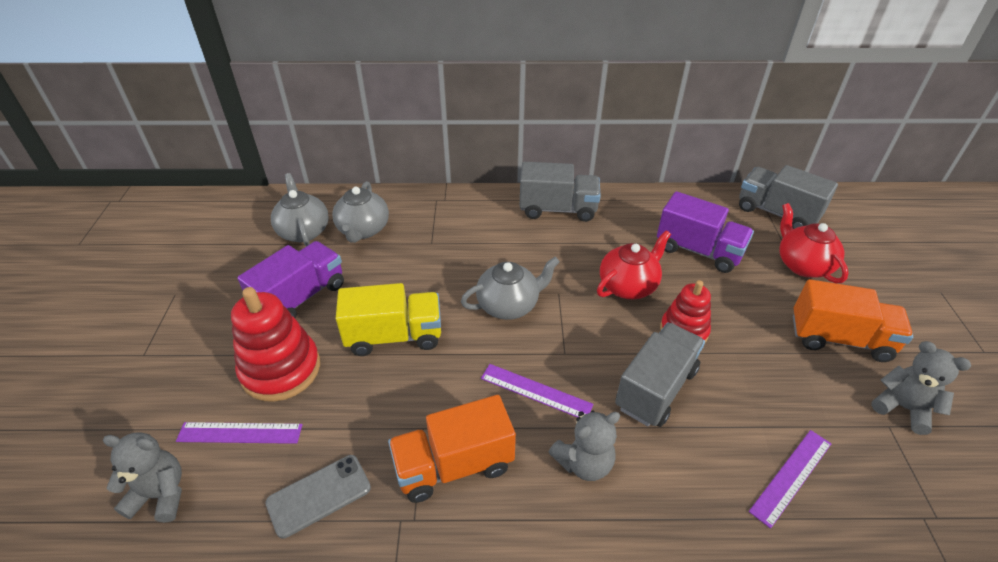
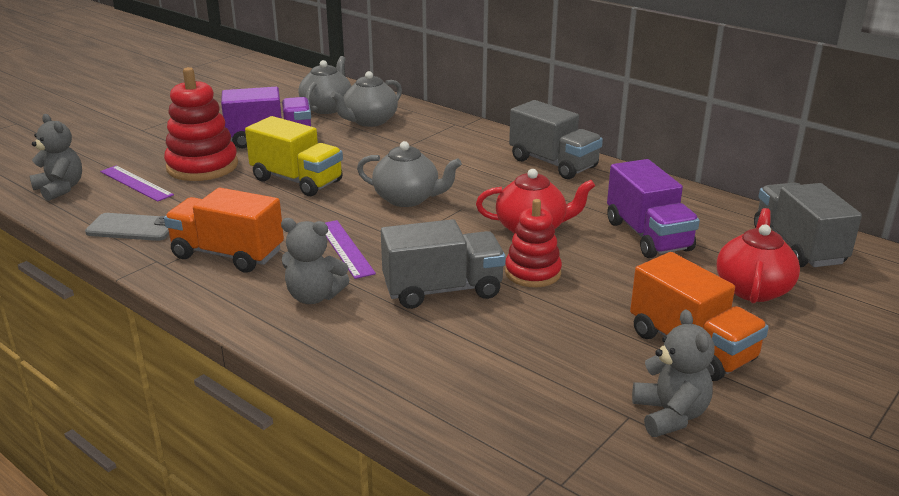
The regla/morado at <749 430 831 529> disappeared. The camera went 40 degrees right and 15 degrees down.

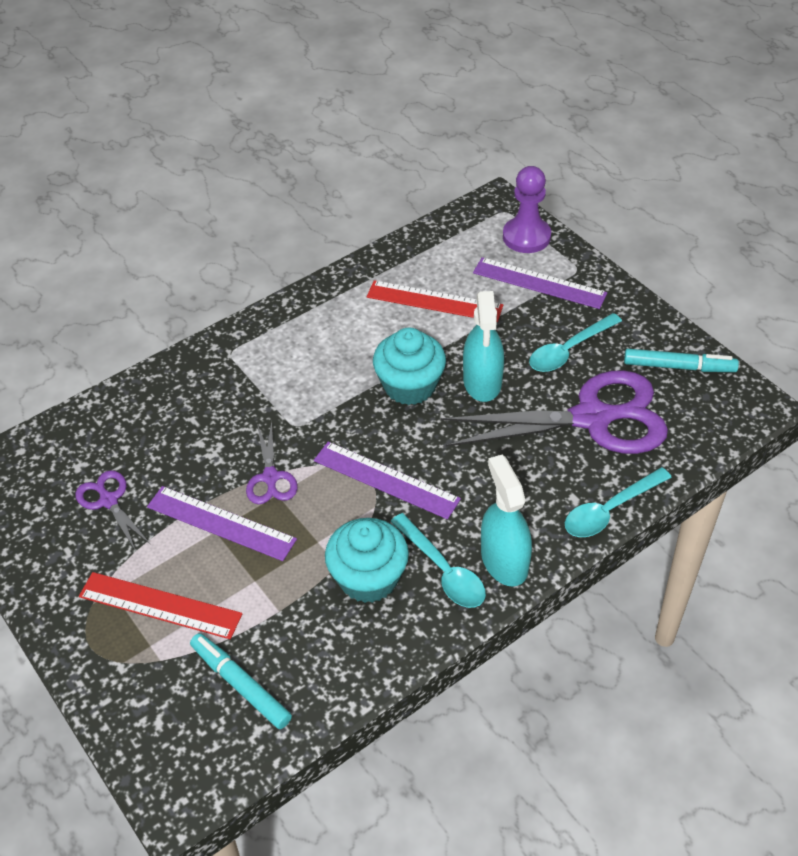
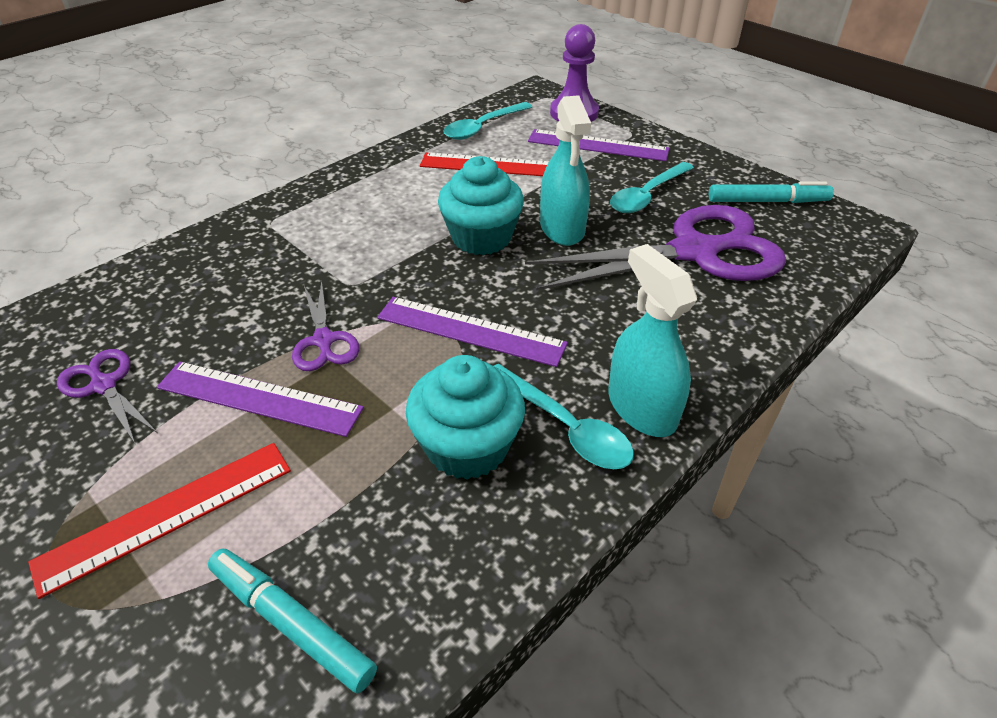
The regla/rojo at <79 572 242 639> turned 45 degrees counterclockwise. The cuchara/turquesa moved from <565 467 672 537> to <443 102 532 140>. The camera went 10 degrees left and 5 degrees down.

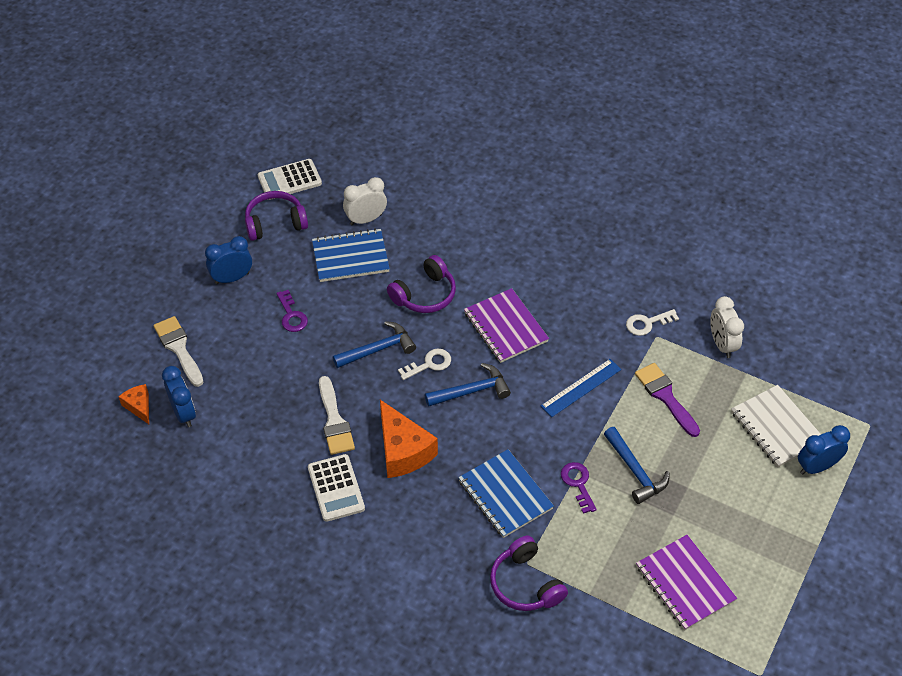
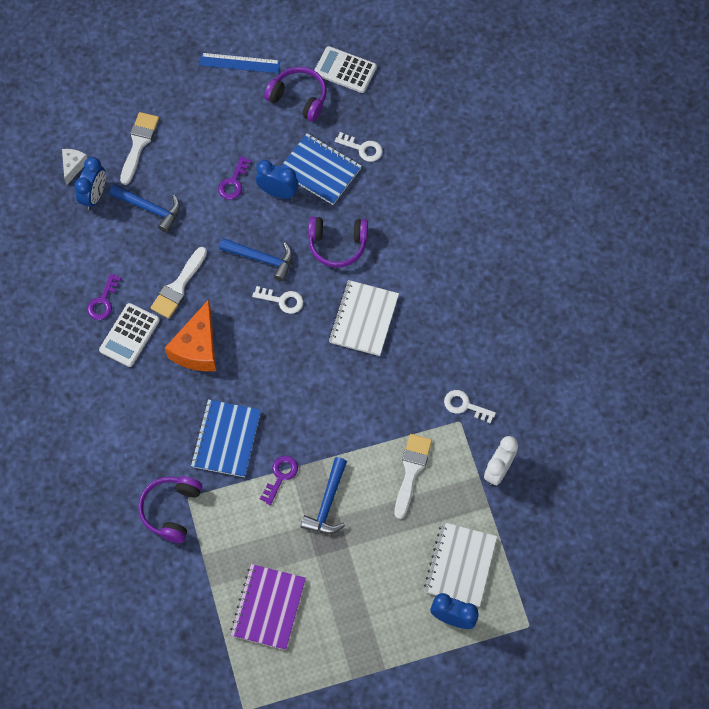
The queso/naranja at <118 384 149 424> became the queso/blanco at <62 149 87 185>. The despertador/azul moved from <205 236 252 284> to <256 160 299 199>. The despertador/blanco at <343 177 387 225> was replaced by the llave/blanco at <335 132 383 162>. The martillo/azul moved from <425 363 511 407> to <110 184 180 233>. The cuaderno/morado at <464 288 549 363> became the cuaderno/blanco at <329 280 399 356>. The regla/azul moved from <541 359 621 417> to <199 53 280 73>. The pincel/morado at <635 363 700 437> became the pincel/blanco at <395 434 432 519>. The llave/morado at <87 273 121 320> appeared. The camera went 45 degrees right and 15 degrees up.

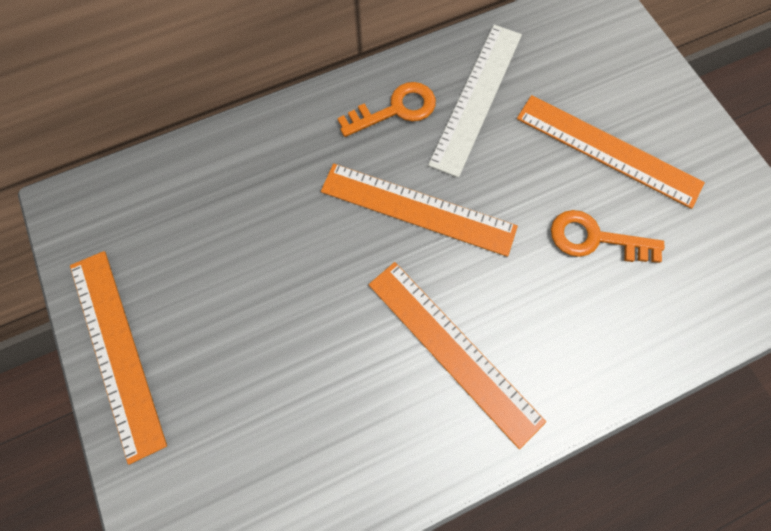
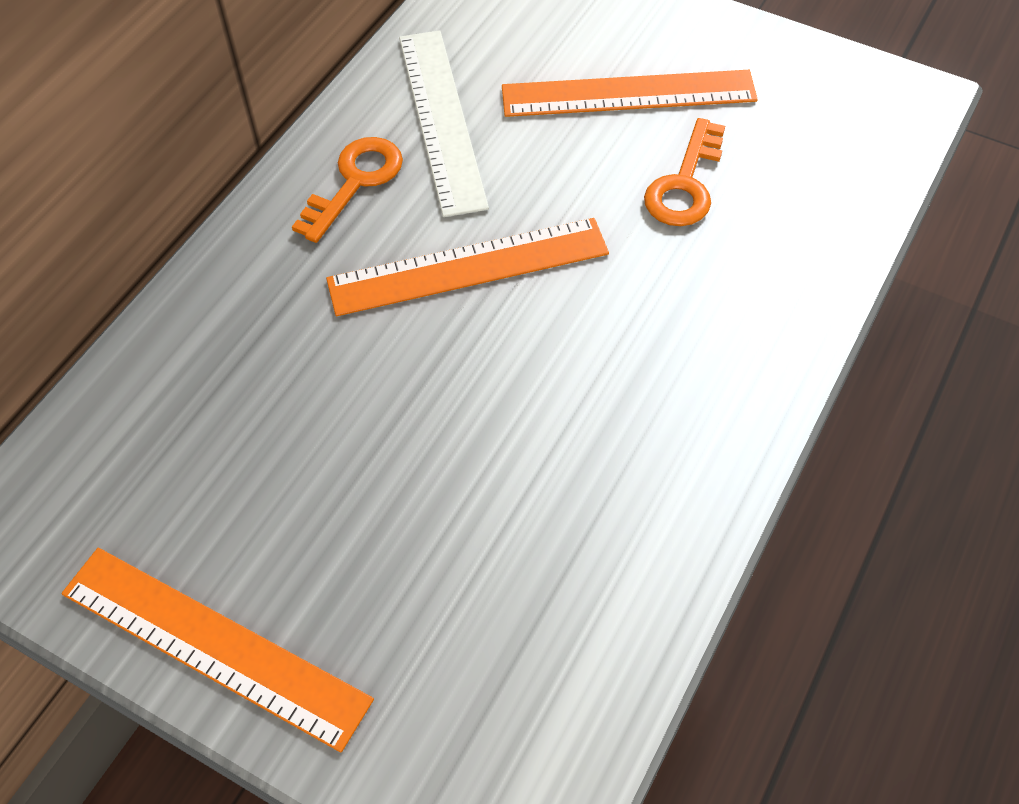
The regla/naranja at <369 262 546 449> disappeared. The llave/naranja at <551 210 664 263> turned 45 degrees counterclockwise. The camera went 35 degrees left and 15 degrees down.

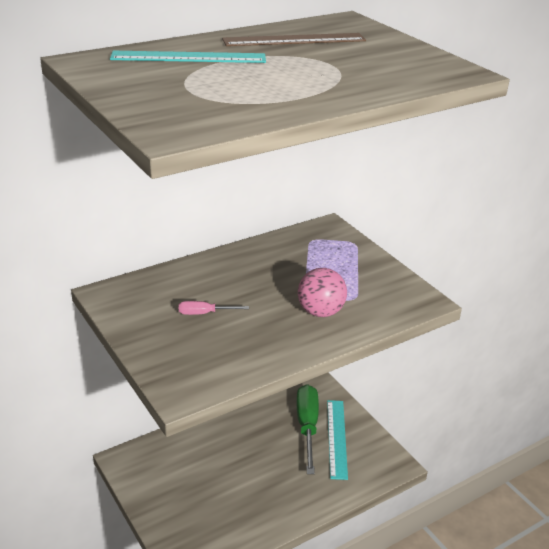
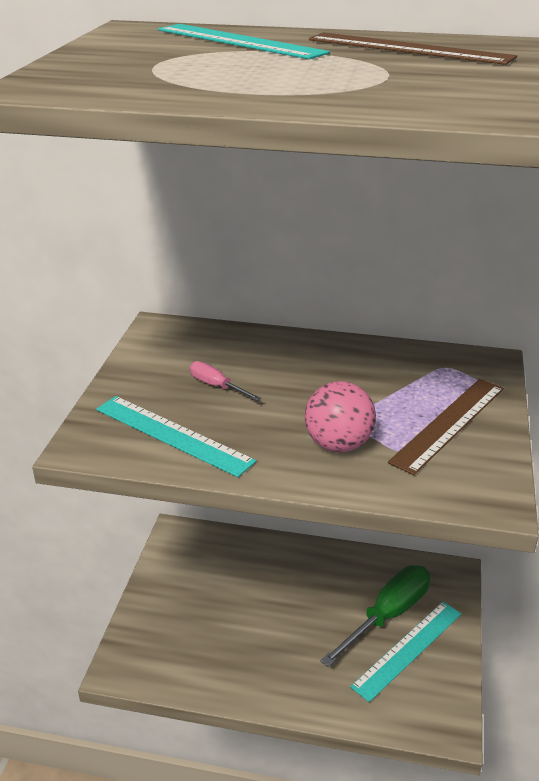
The regla/turquesa at <96 396 256 477> appeared. The regla/marrón at <388 379 504 475> appeared. The camera went 45 degrees right and 0 degrees up.

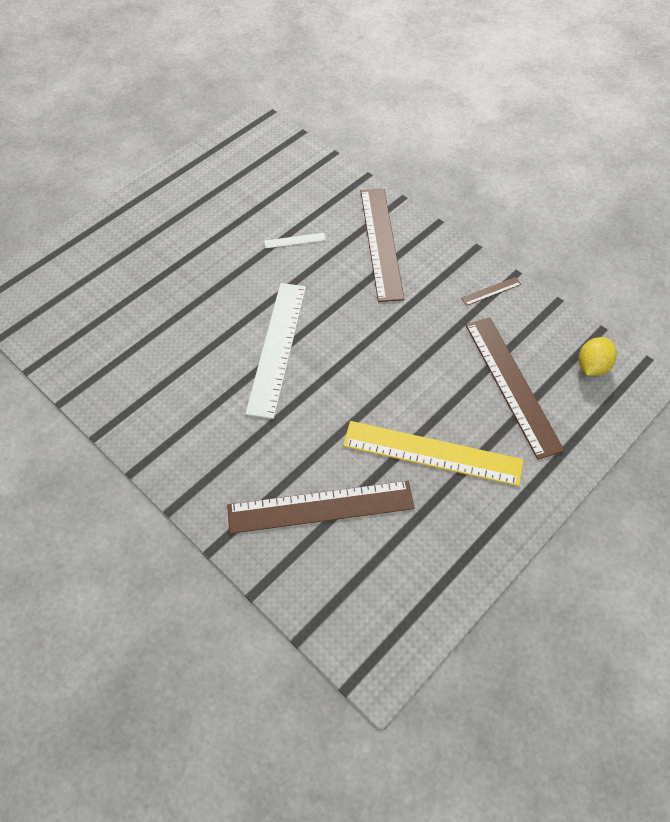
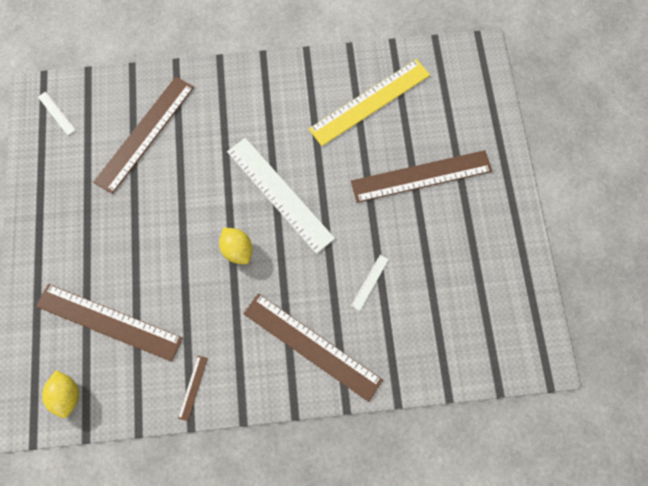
The regla/amarillo moved from <343 421 523 486> to <309 59 430 146>. The regla/blanco at <38 92 75 135> appeared. The limón/amarillo at <219 228 252 264> appeared. The regla/marrón at <351 150 492 203> appeared. The camera went 130 degrees right and 15 degrees up.

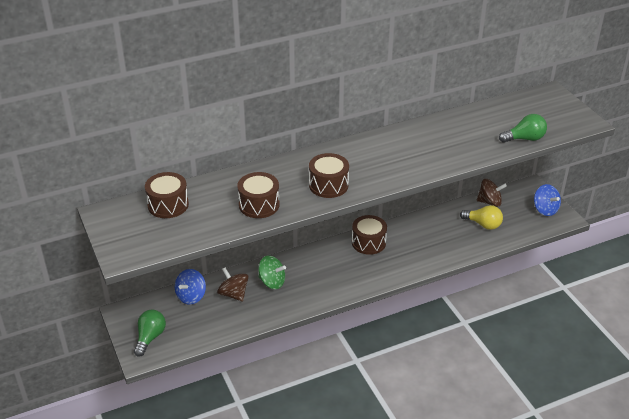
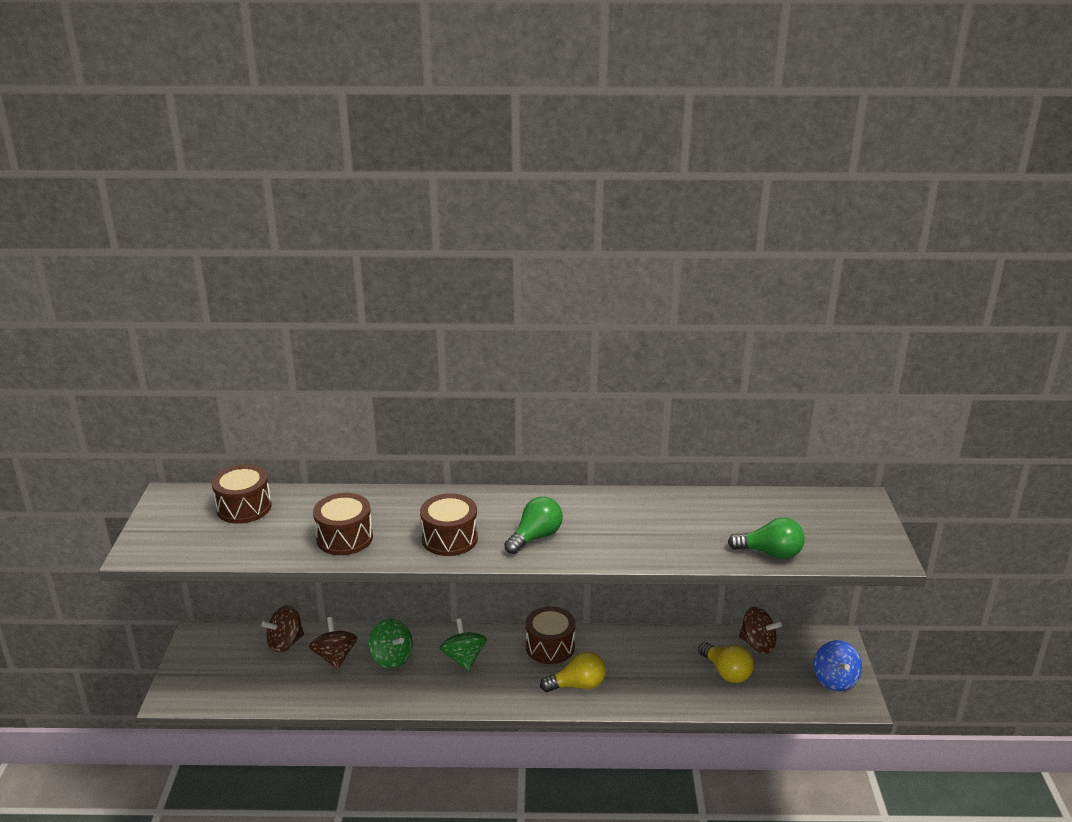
The bombilla/verde moved from <134 310 166 357> to <504 497 563 554>. The peonza/azul at <175 269 206 305> became the peonza/marrón at <261 605 304 653>. The peonza/verde at <439 618 487 671> appeared. The bombilla/amarillo at <540 651 606 692> appeared. The camera went 25 degrees right and 10 degrees down.

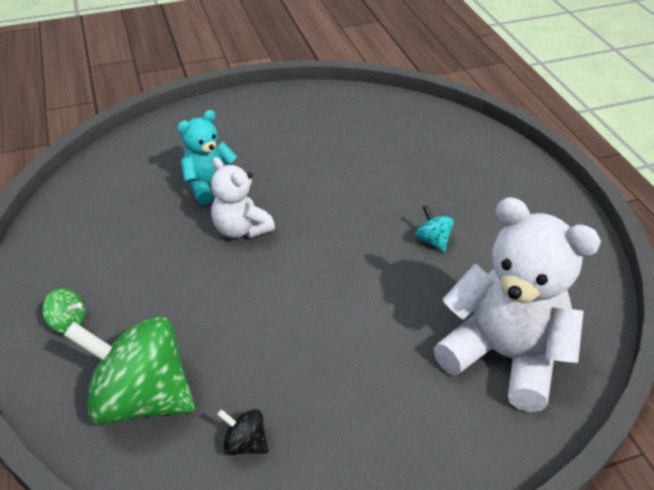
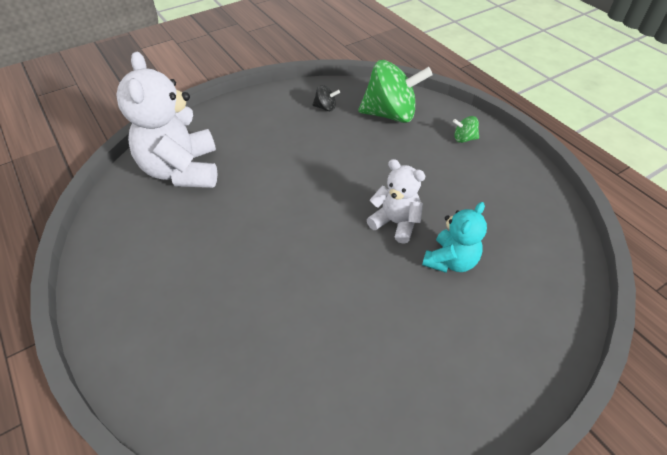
The peonza/turquesa at <415 205 454 252> disappeared. The osito/blanco at <433 197 601 412> turned 60 degrees clockwise. The camera went 165 degrees right and 5 degrees up.

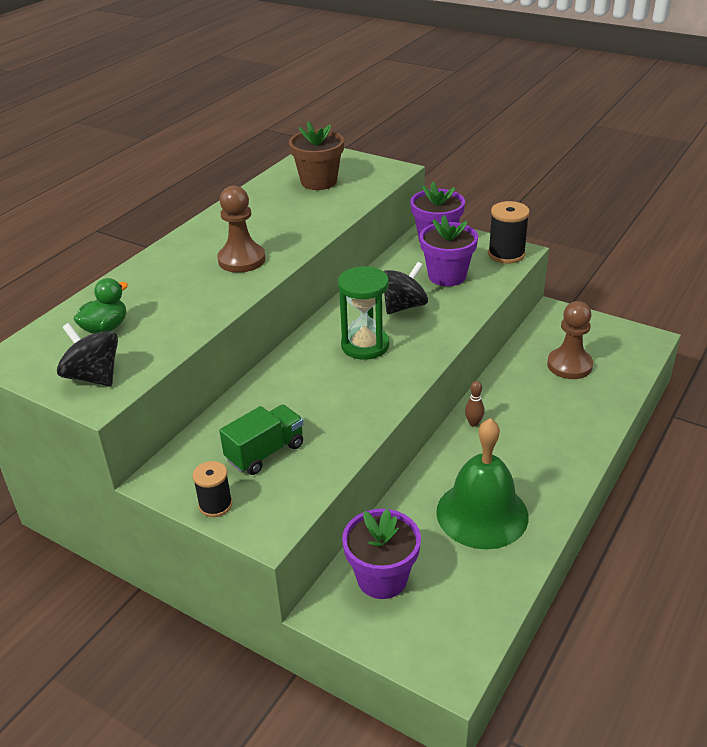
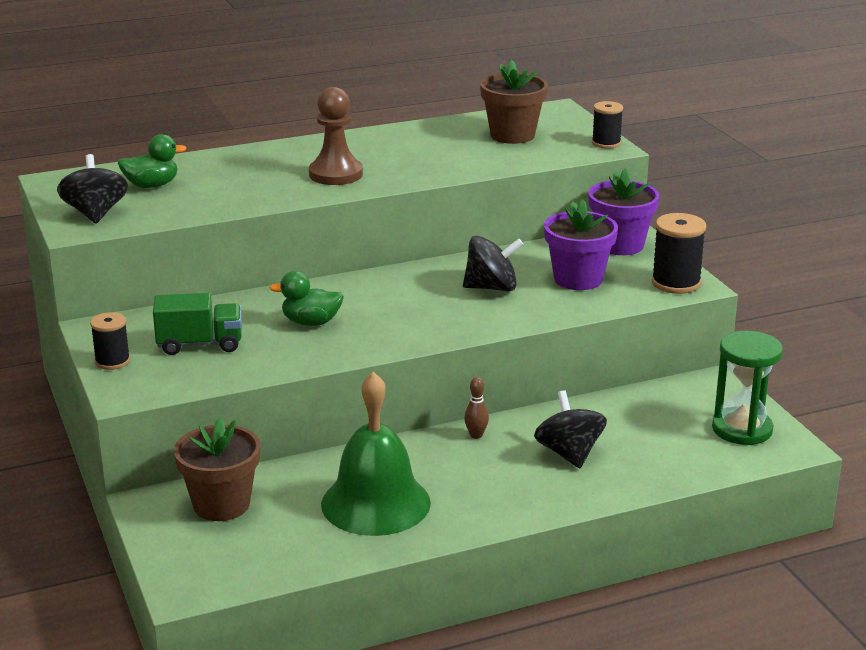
The reloj de arena/verde moved from <338 266 389 360> to <712 331 783 445>. The maceta/morado at <342 509 421 599> became the maceta/marrón at <174 418 260 521>. The peón/marrón at <547 301 593 379> disappeared. The pato/verde at <269 271 344 326> appeared. The peonza/negro at <534 390 607 468> appeared. The carrete/negro at <592 101 623 149> appeared. The camera went 35 degrees right and 10 degrees down.

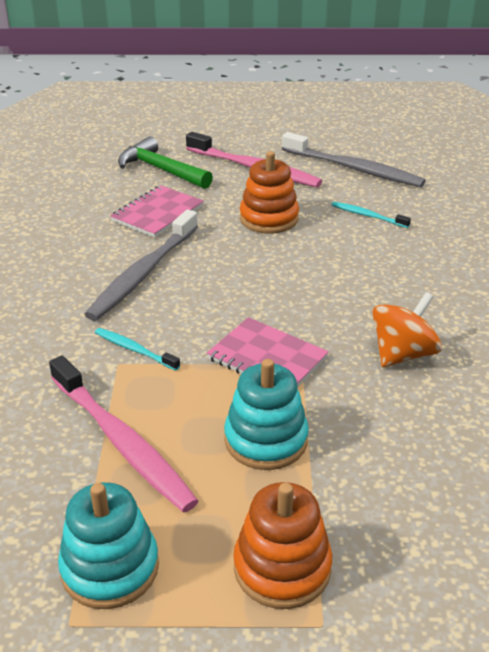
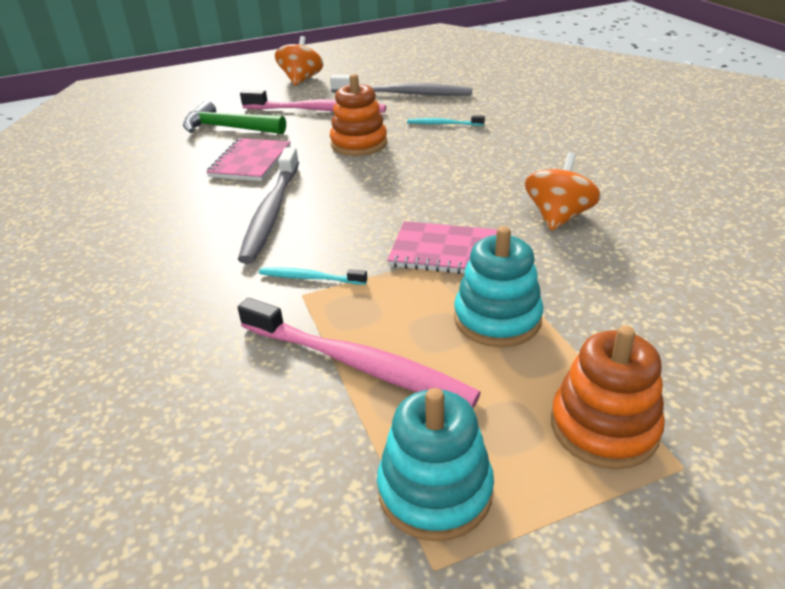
The peonza/naranja at <275 36 323 86> appeared. The camera went 20 degrees left and 0 degrees up.

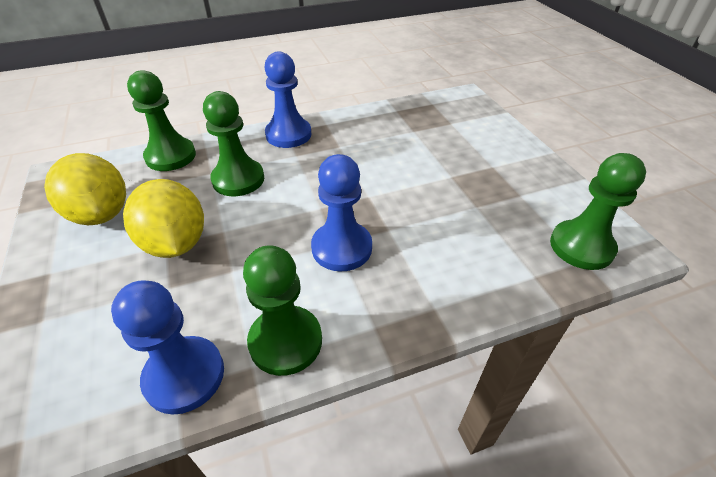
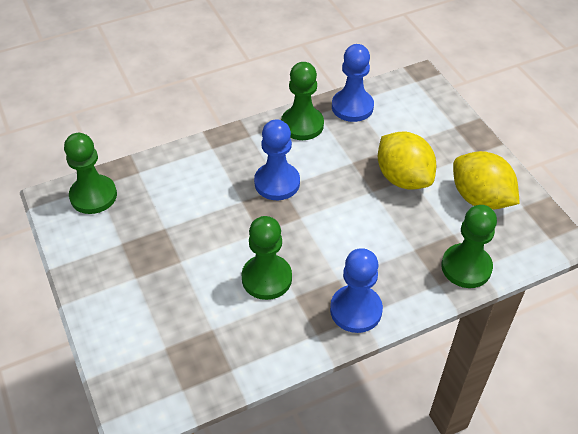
The peón/verde moved from <203 91 264 196> to <242 216 292 300>. The camera went 175 degrees right and 5 degrees up.

